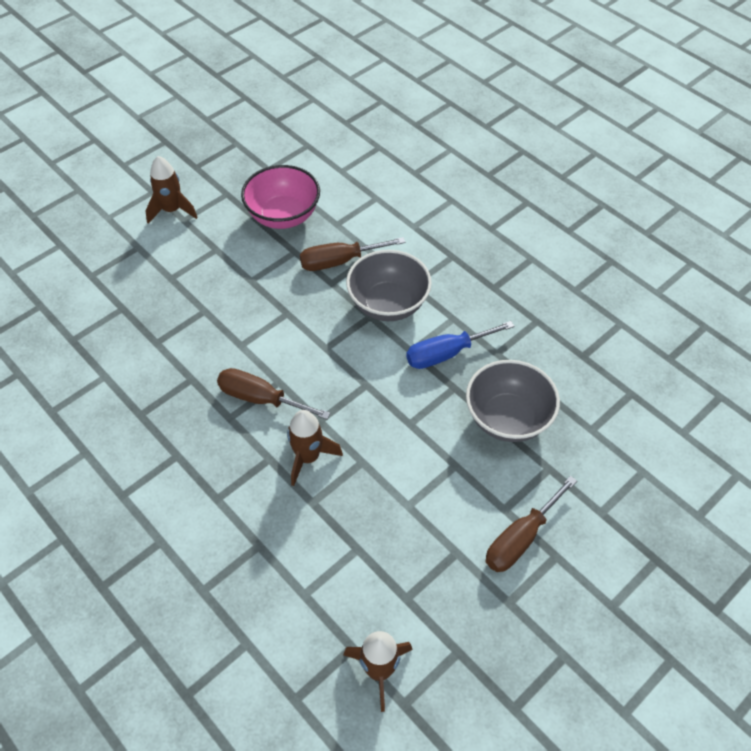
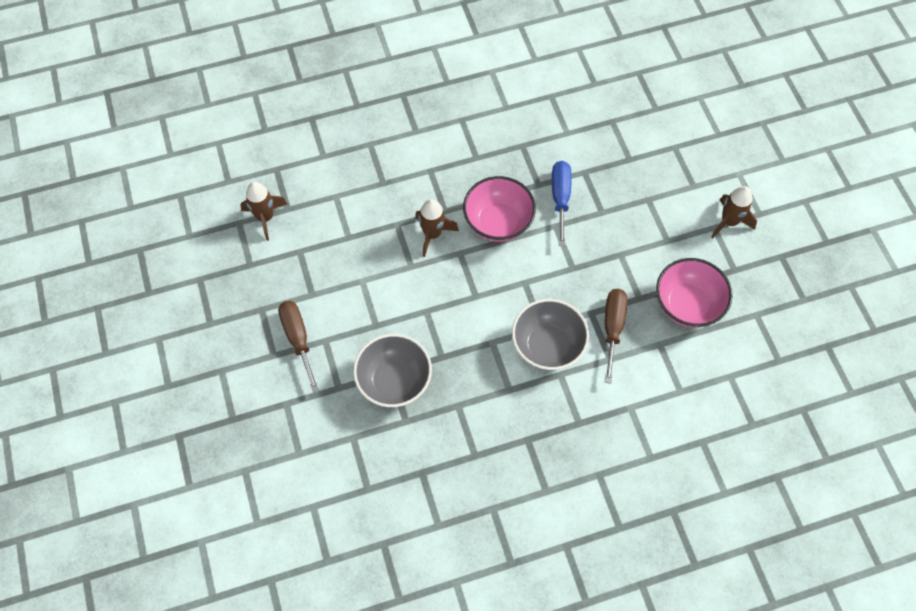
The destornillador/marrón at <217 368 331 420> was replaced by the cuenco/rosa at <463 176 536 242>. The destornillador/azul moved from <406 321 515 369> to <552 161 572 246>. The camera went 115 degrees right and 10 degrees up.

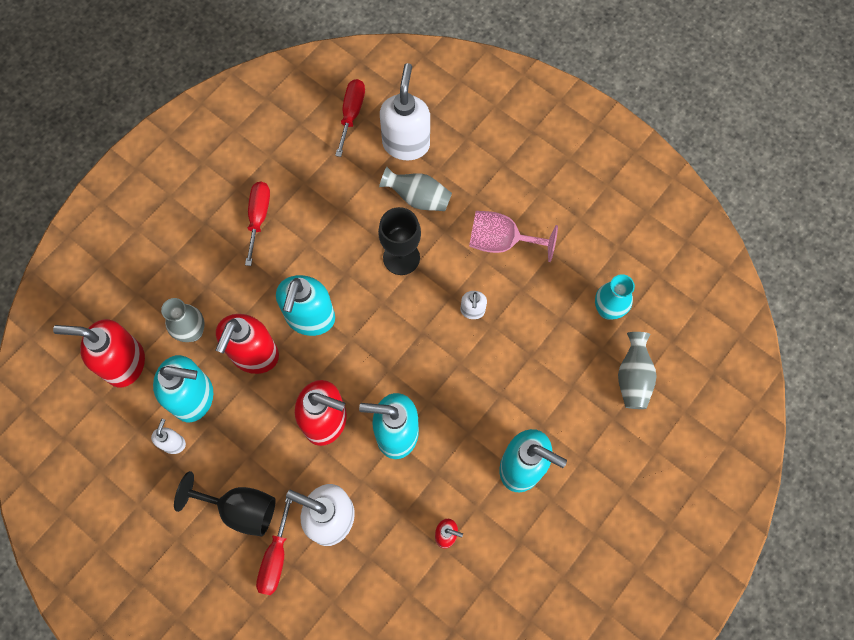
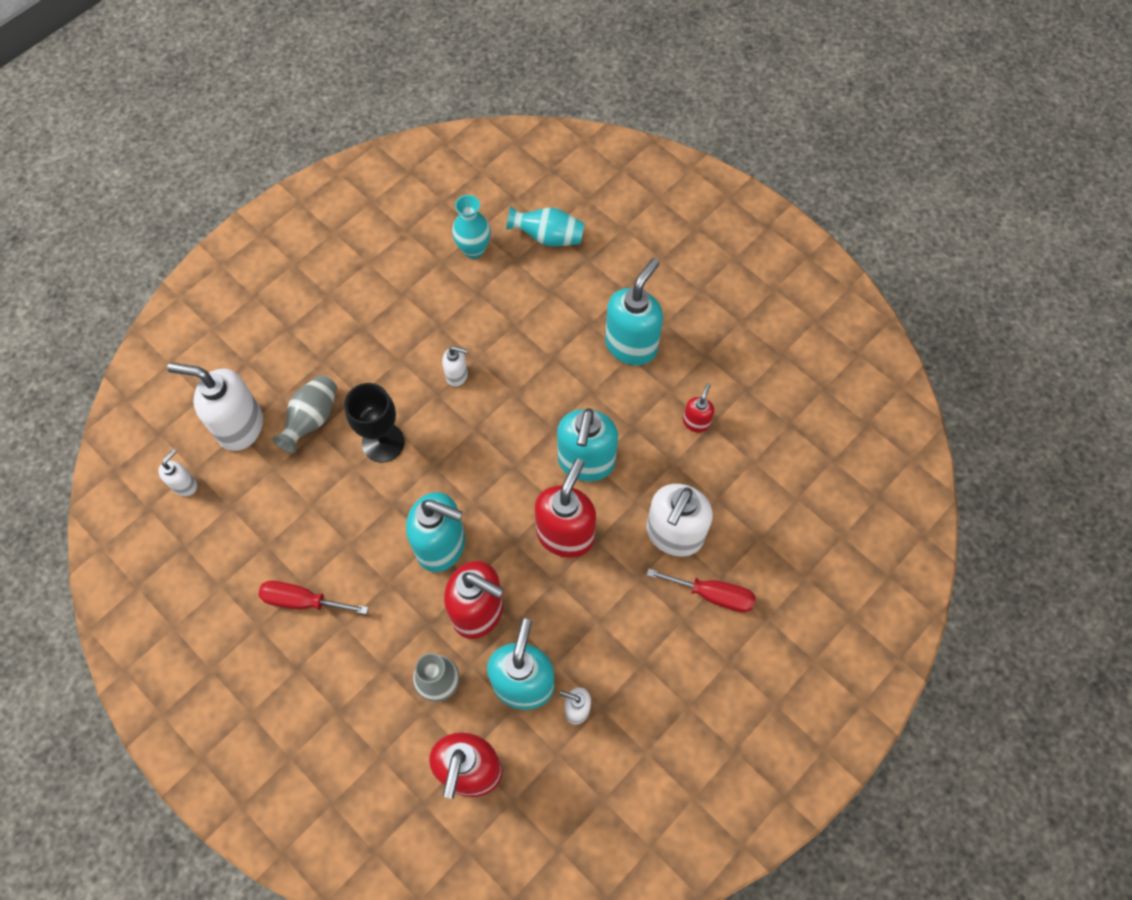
The copa/negro at <174 471 276 537> disappeared. The destornillador/rojo at <335 79 365 157> was replaced by the dispensador de jabón/blanco at <158 449 197 496>. The copa/rosa at <469 211 558 262> disappeared. The florero/gris at <618 332 657 409> became the florero/turquesa at <506 207 585 247>. The camera went 85 degrees left and 5 degrees down.

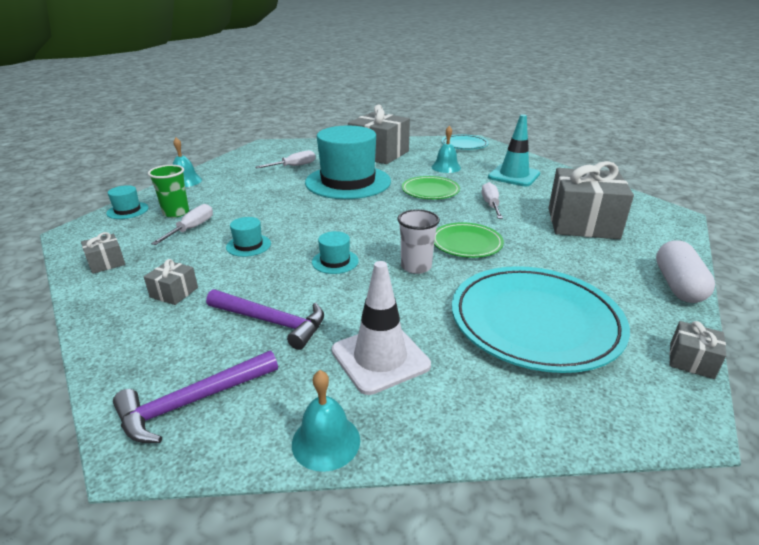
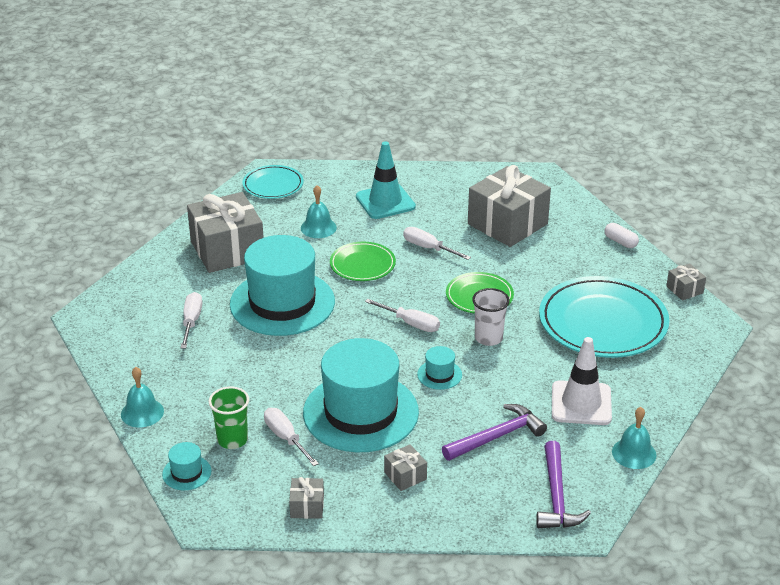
The sombrero/turquesa at <226 217 271 257> changed to 2.50 times the size. The cápsula/blanco at <656 240 715 303> changed to 0.58 times the size. The destornillador/blanco at <365 299 440 332> appeared. The camera went 55 degrees left and 5 degrees up.

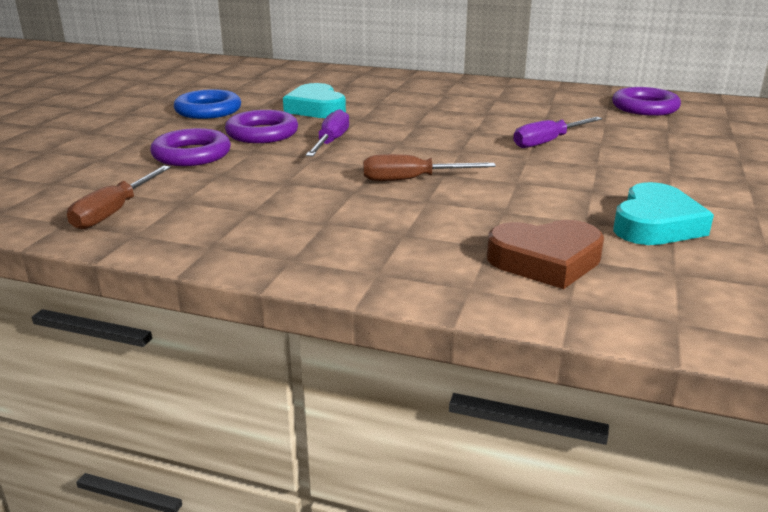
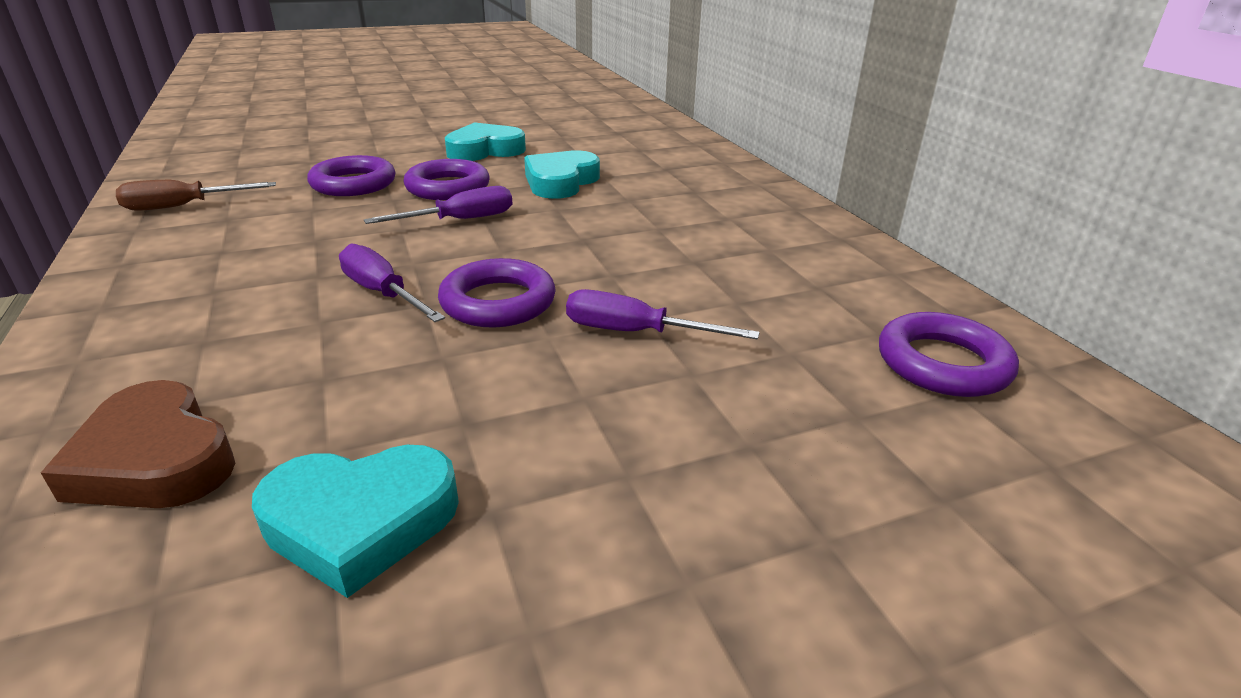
The anillo/azul at <174 89 241 119> was replaced by the corazón/turquesa at <445 122 526 161>. The destornillador/marrón at <363 154 496 181> became the destornillador/morado at <339 244 445 322>. The anillo/morado at <438 258 556 328> appeared. The camera went 50 degrees right and 5 degrees up.

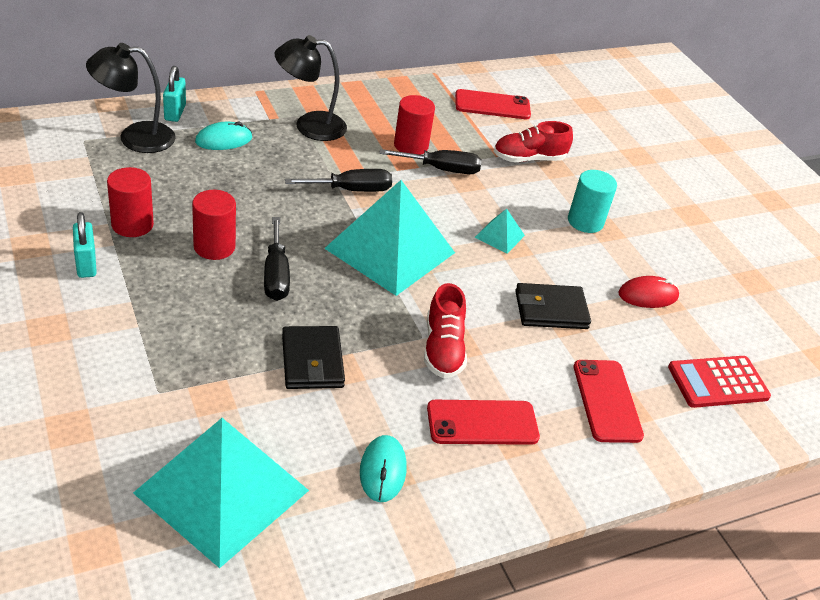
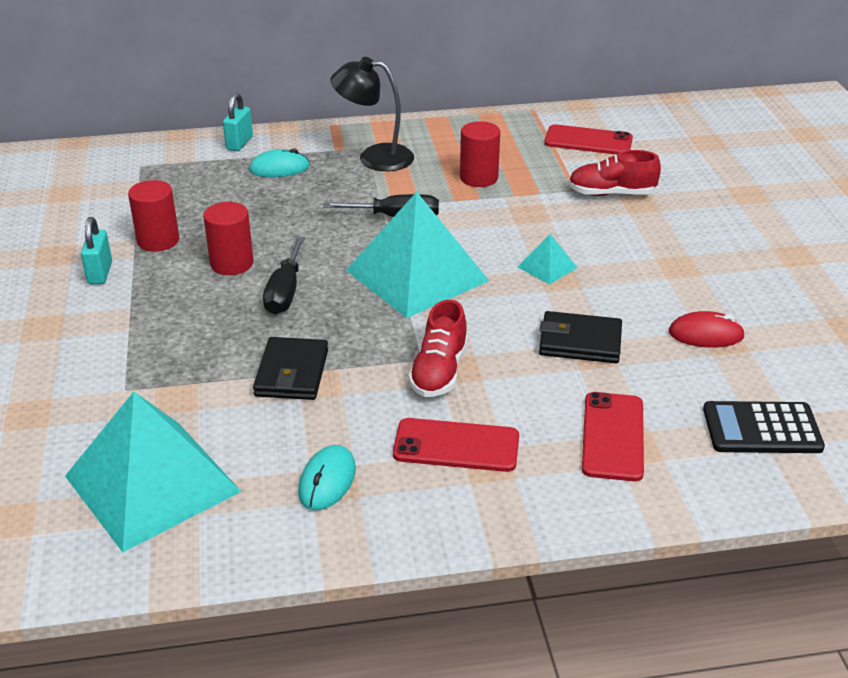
The lámpara/negro at <86 43 176 153> disappeared. The destornillador/negro at <379 149 482 174> disappeared. The cilindro/turquesa at <568 170 617 233> disappeared. The calculadora/rojo at <668 356 771 408> became the calculadora/negro at <703 401 825 453>. The camera went 20 degrees right and 5 degrees down.

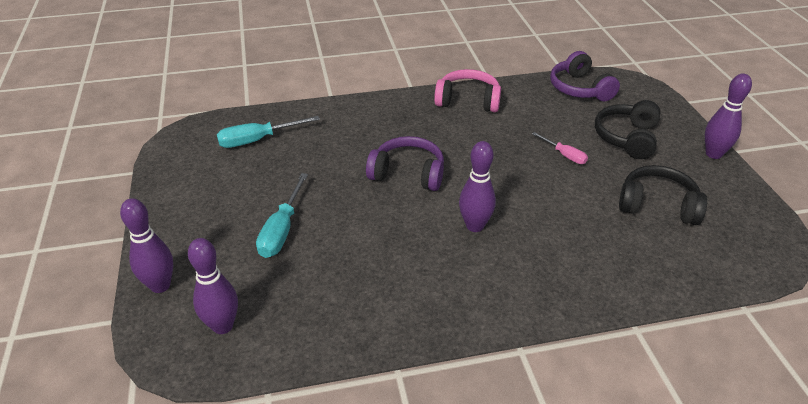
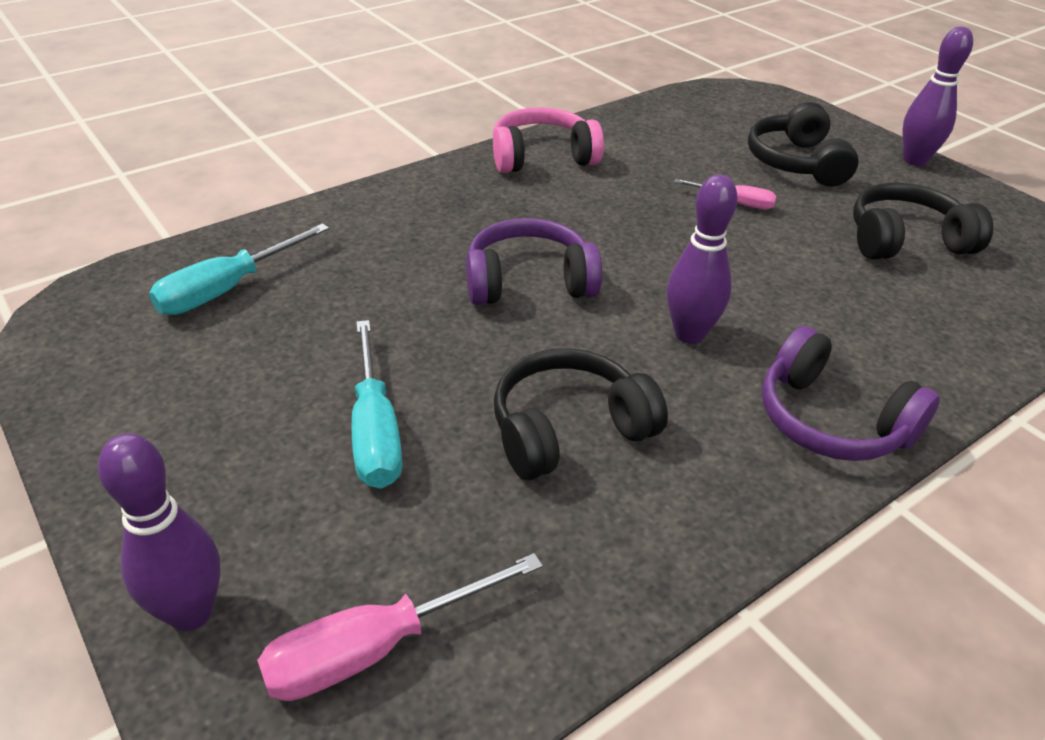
The bolo/morado at <188 238 238 334> was replaced by the destornillador/rosa at <257 553 543 701>. The auriculares/morado moved from <550 51 620 101> to <762 326 940 461>. The auriculares/negro at <494 348 668 480> appeared. The camera went 25 degrees left and 0 degrees up.

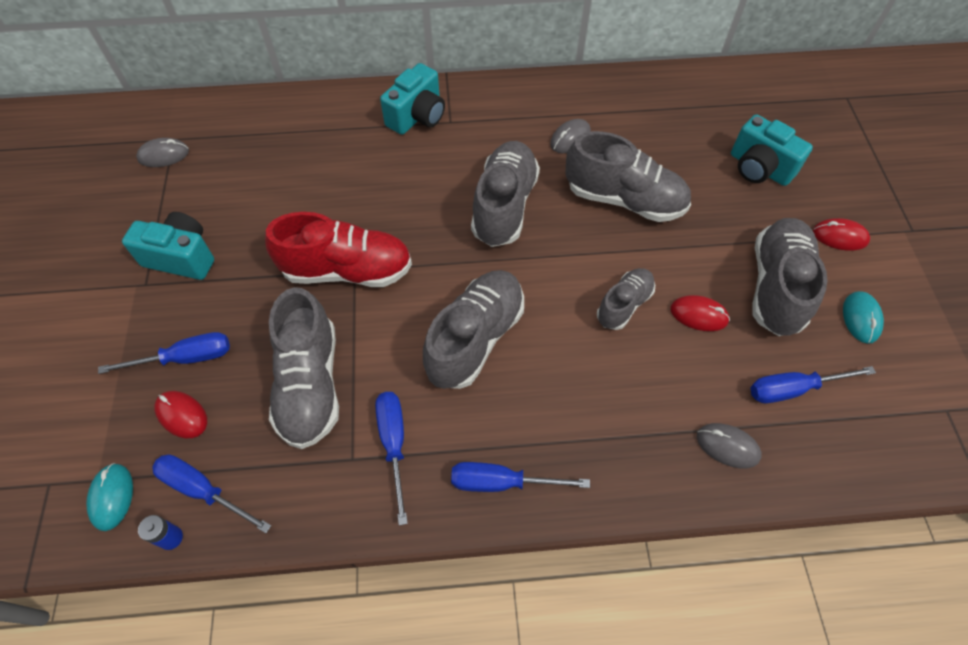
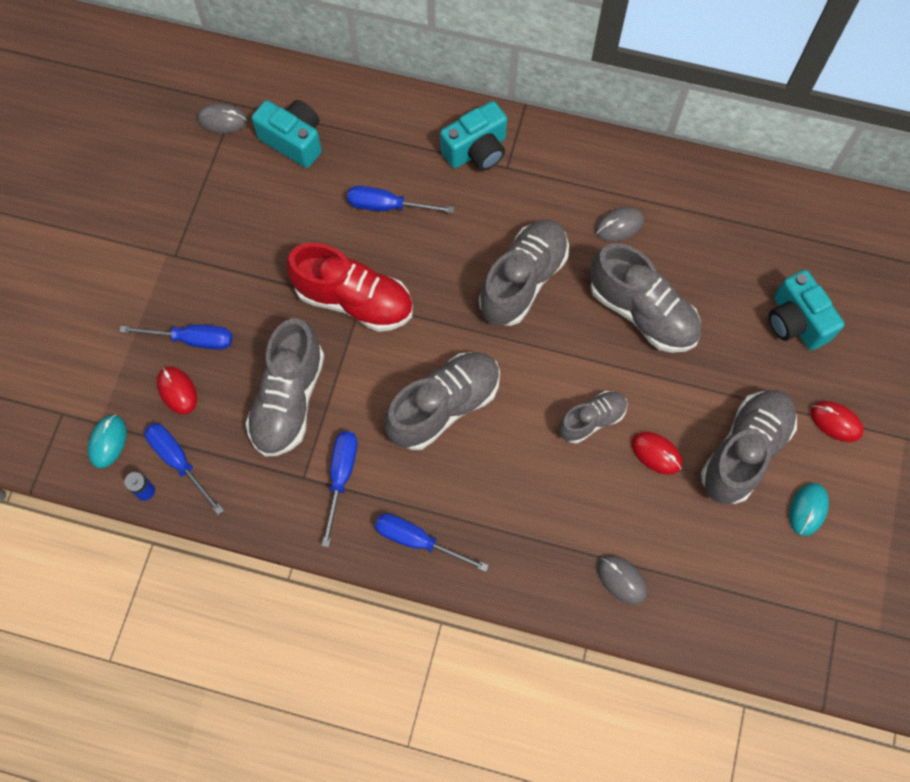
The cámara/turquesa moved from <122 212 214 280> to <252 100 322 168>. The destornillador/azul moved from <750 366 876 403> to <347 186 454 213>. The camera went 20 degrees right and 10 degrees up.

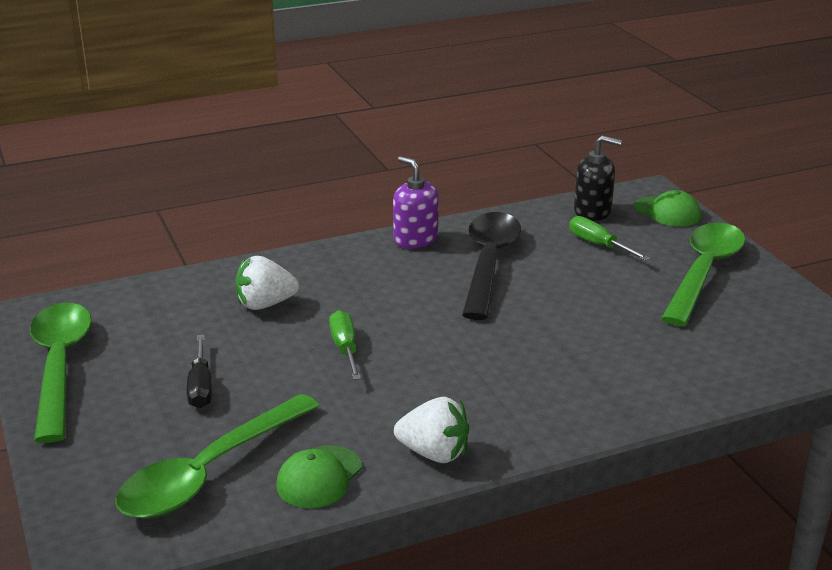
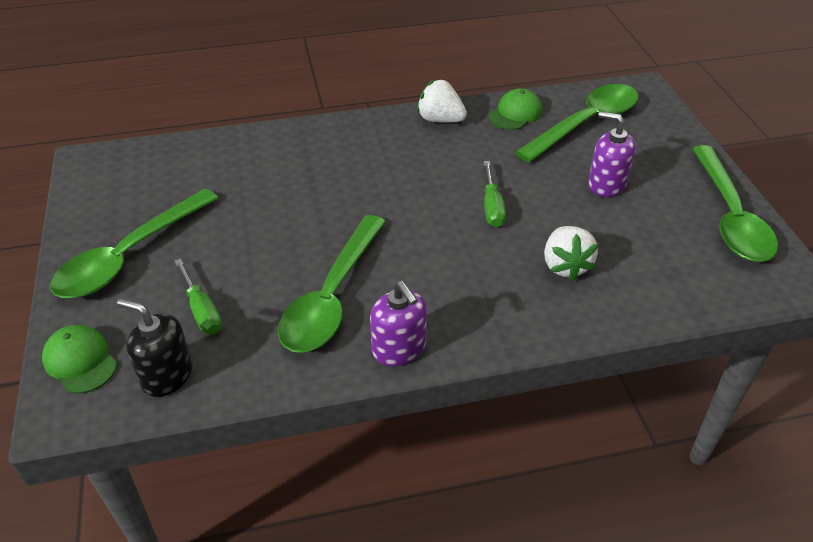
The destornillador/negro at <187 335 212 408> was replaced by the dispensador de jabón/morado at <588 111 636 197>. The fresa/blanco at <235 256 299 310> turned 90 degrees clockwise. The cuchara/negro at <462 212 521 320> became the cuchara/verde at <278 215 386 353>. The camera went 170 degrees left and 15 degrees up.

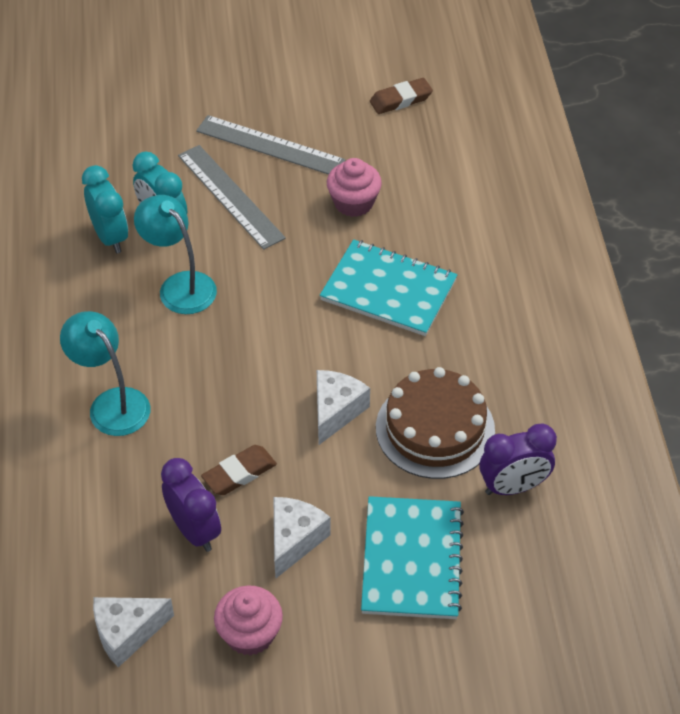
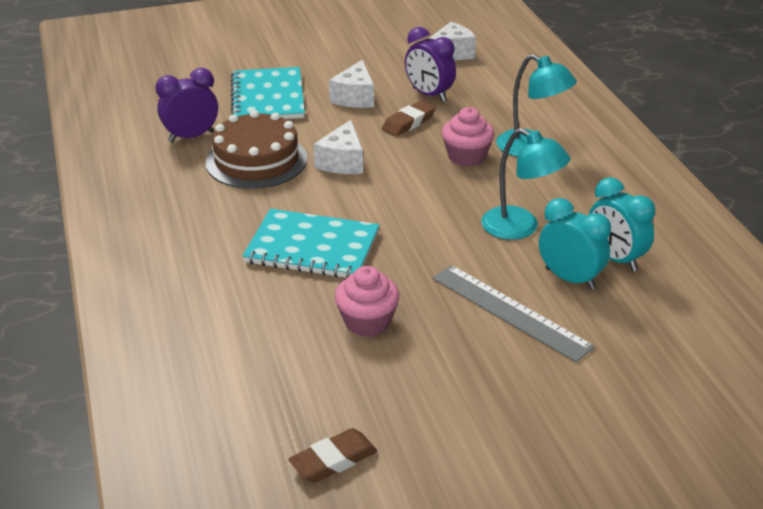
The regla/gris at <196 115 345 175> disappeared. The magdalena/rosa moved from <214 585 283 656> to <442 107 494 167>. The camera went 170 degrees right and 15 degrees down.

